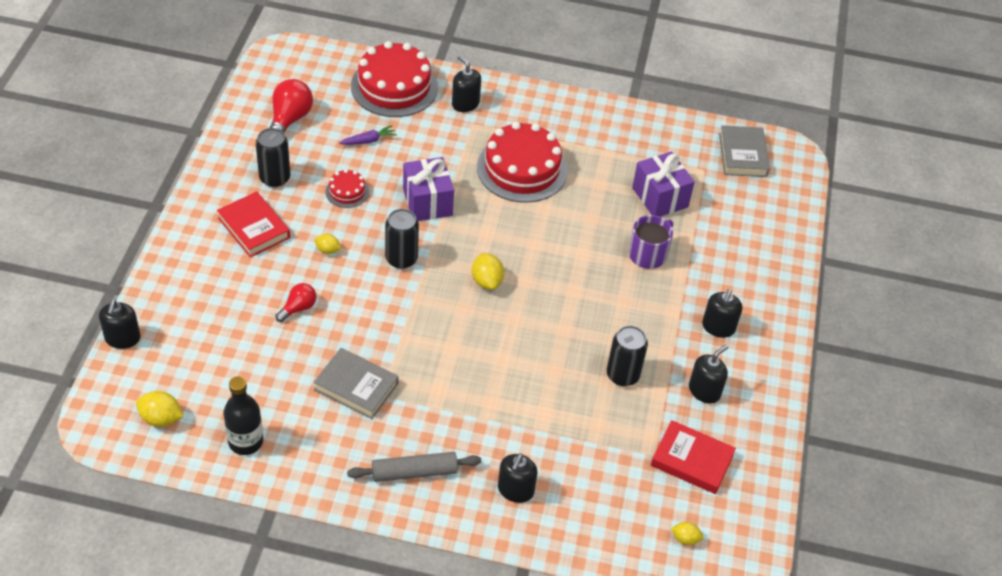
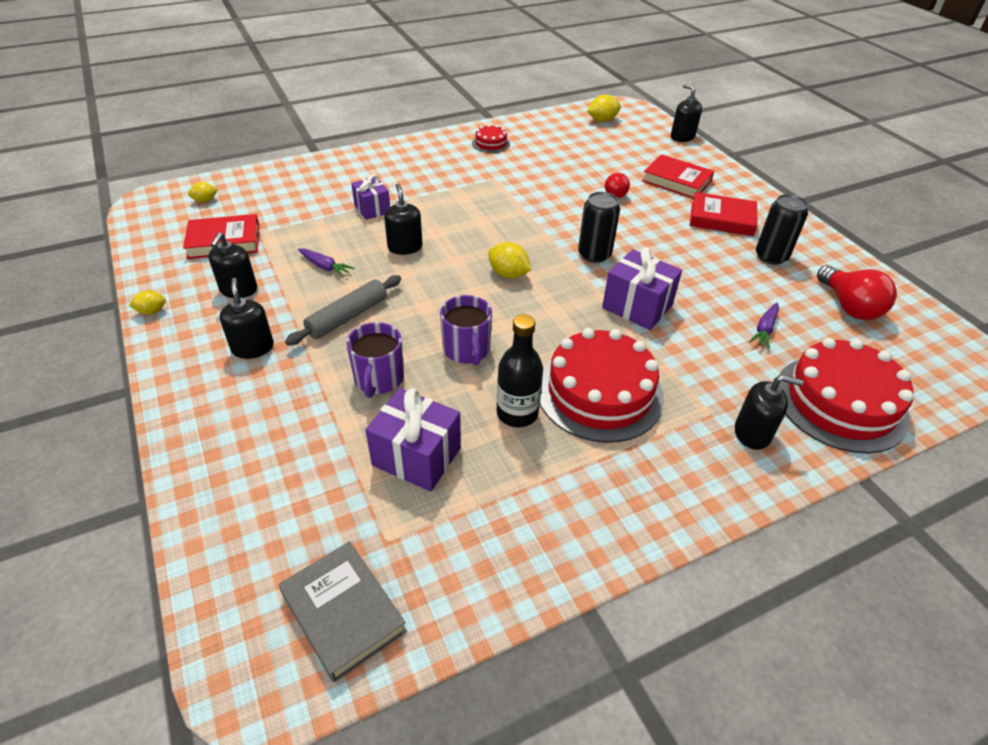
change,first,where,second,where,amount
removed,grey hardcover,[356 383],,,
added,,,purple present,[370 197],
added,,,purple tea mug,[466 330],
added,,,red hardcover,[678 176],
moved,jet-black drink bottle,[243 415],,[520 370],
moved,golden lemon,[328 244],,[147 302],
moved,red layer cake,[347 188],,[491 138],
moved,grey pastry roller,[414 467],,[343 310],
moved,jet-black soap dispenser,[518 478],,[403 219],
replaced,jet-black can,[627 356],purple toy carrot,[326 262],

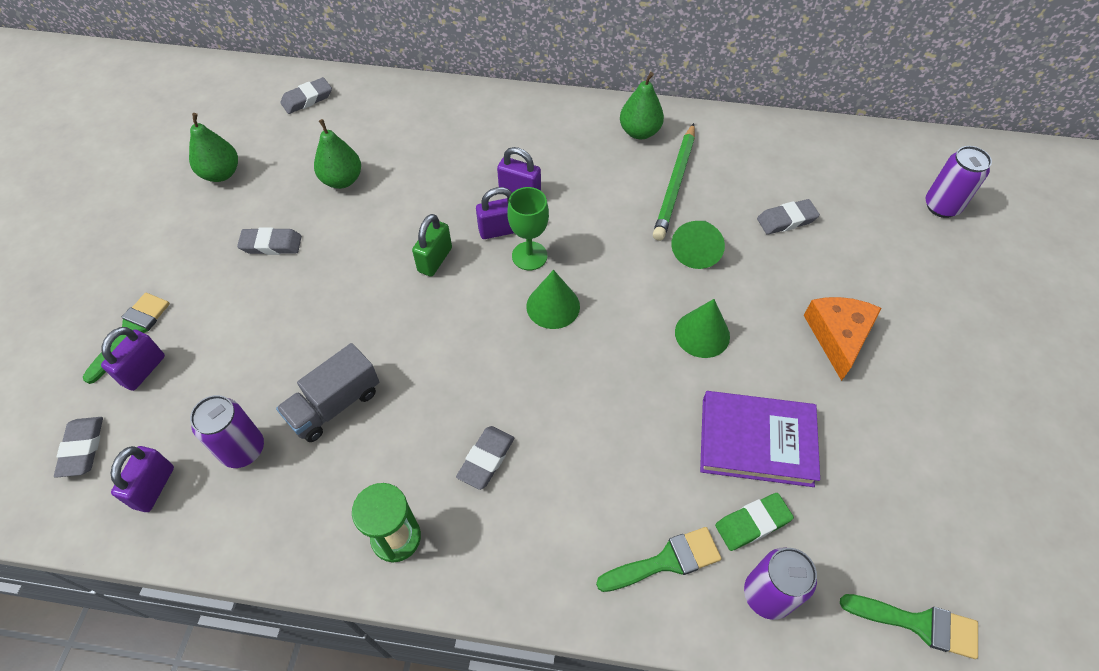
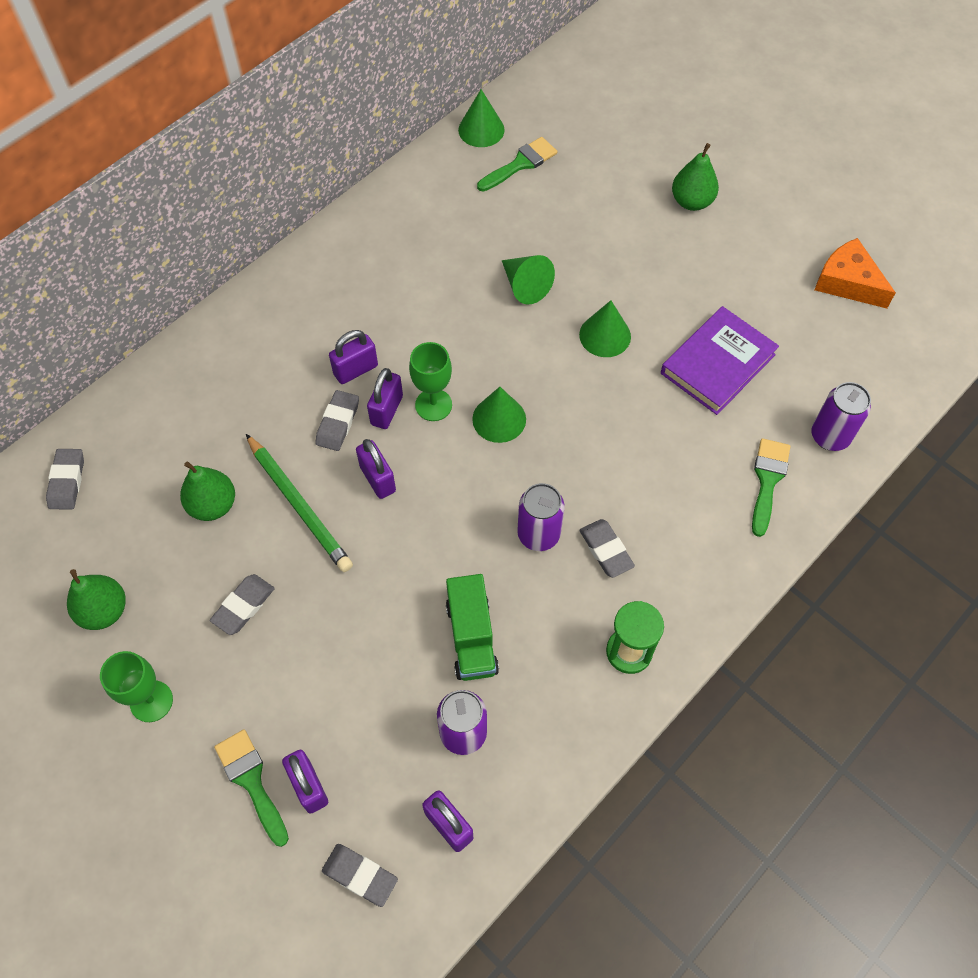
change,first,where,second,where,amount
removed,leaf-green pencil eraser,[754 522],,,
added,,,leaf-green goblet,[136 686],
added,,,leaf-green solid cone,[481 118],
moved,leaf-green toy pear,[642 105],,[695 177],
moved,leaf-green pencil,[674 182],,[299 503],
moved,grey pencil eraser,[788 217],,[337 420],
moved,orange cheese,[843 339],,[855 273],
moved,leaf-green paintbrush,[909 626],,[517 164],
moved,purple can,[959 182],,[540 517],
recoloured,grey truck,[327 392],leaf-green truck,[472 627],
recoloured,leaf-green padlock,[432 245],purple padlock,[376 469],

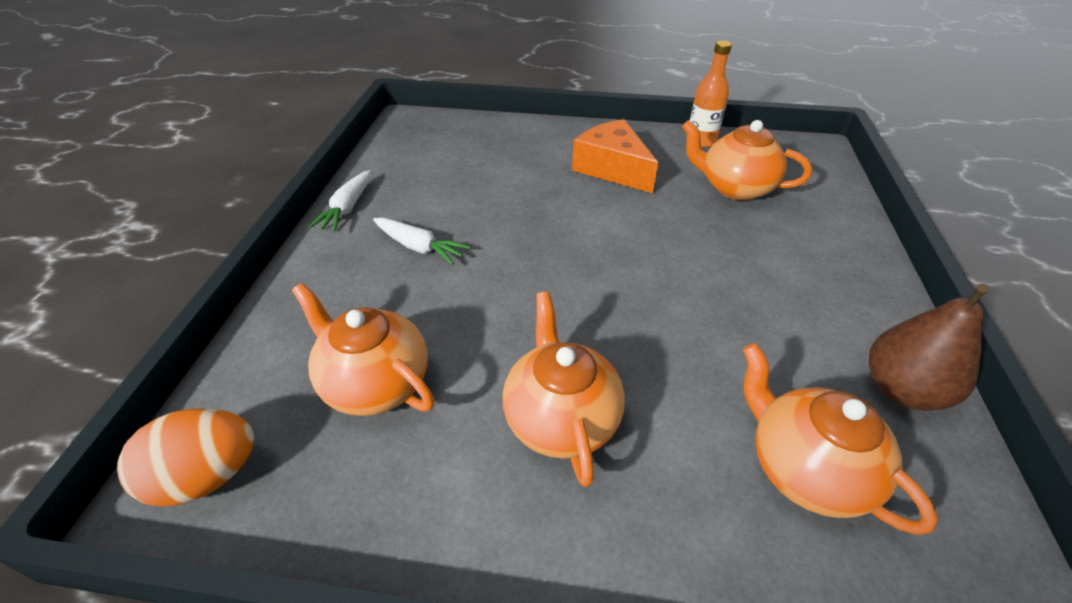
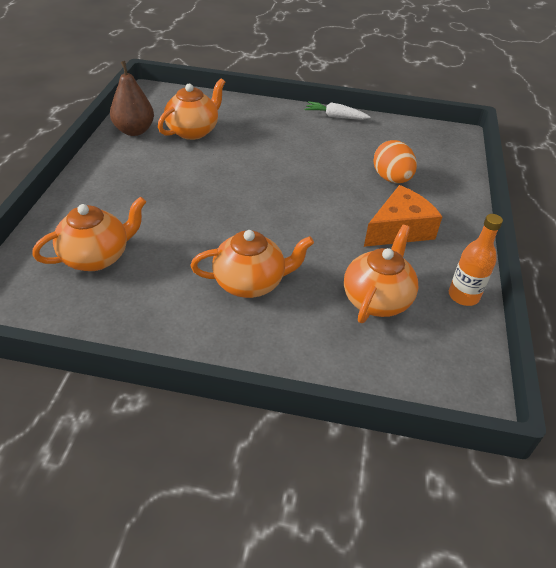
change,first,where,second,where,amount
removed,pure white toy carrot,[422 241],,,
moved,orange egg shape,[185 458],,[395 161],
moved,orange teapot,[563 389],,[252 264],
moved,dark brown toy pear,[929 347],,[132 98],

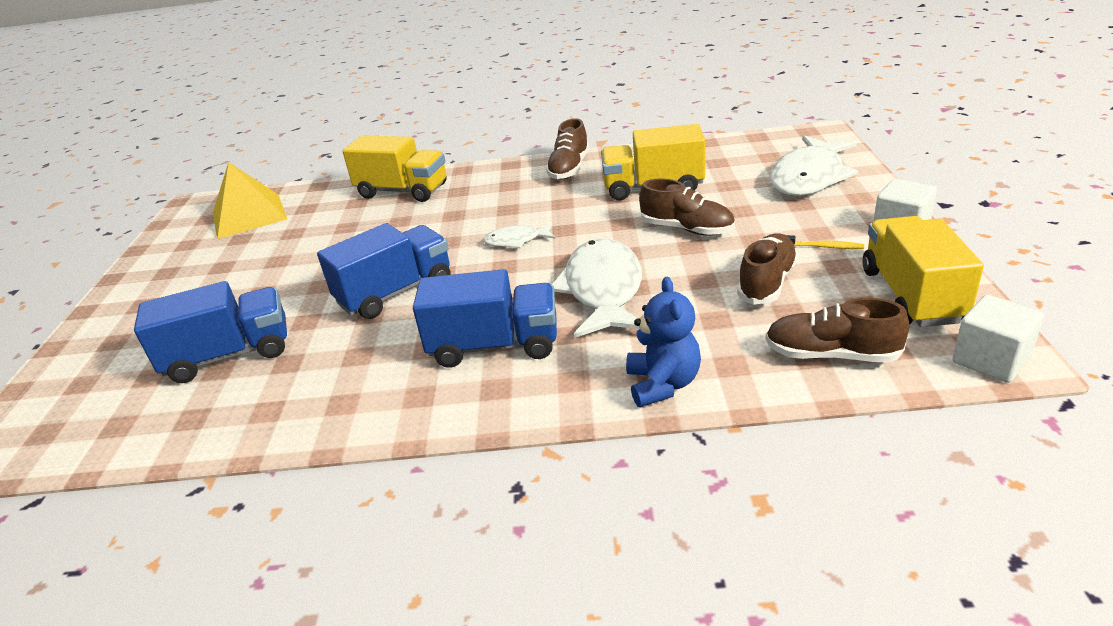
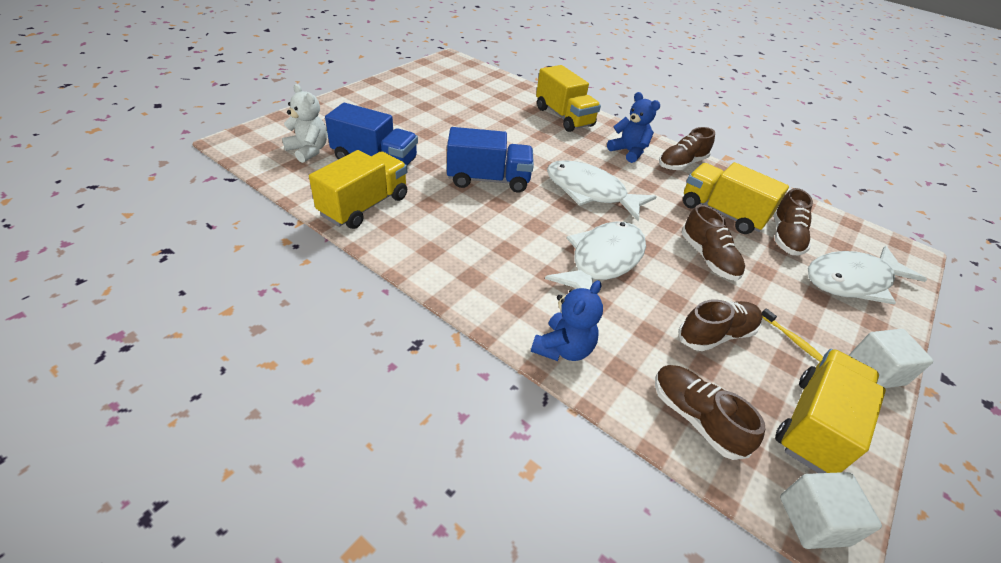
change,first,where,second,where,amount
removed,golden pyramid shape,[250 200],,,
removed,blue truck,[485 318],,,
added,,,pure white stuffed bear,[304 123],
added,,,golden truck,[358 189],
added,,,blue stuffed bear,[633 127],
added,,,dark brown lace-up shoe,[793 221],
resized,pure white toy fish,[520 235],,[602 190],x2.00

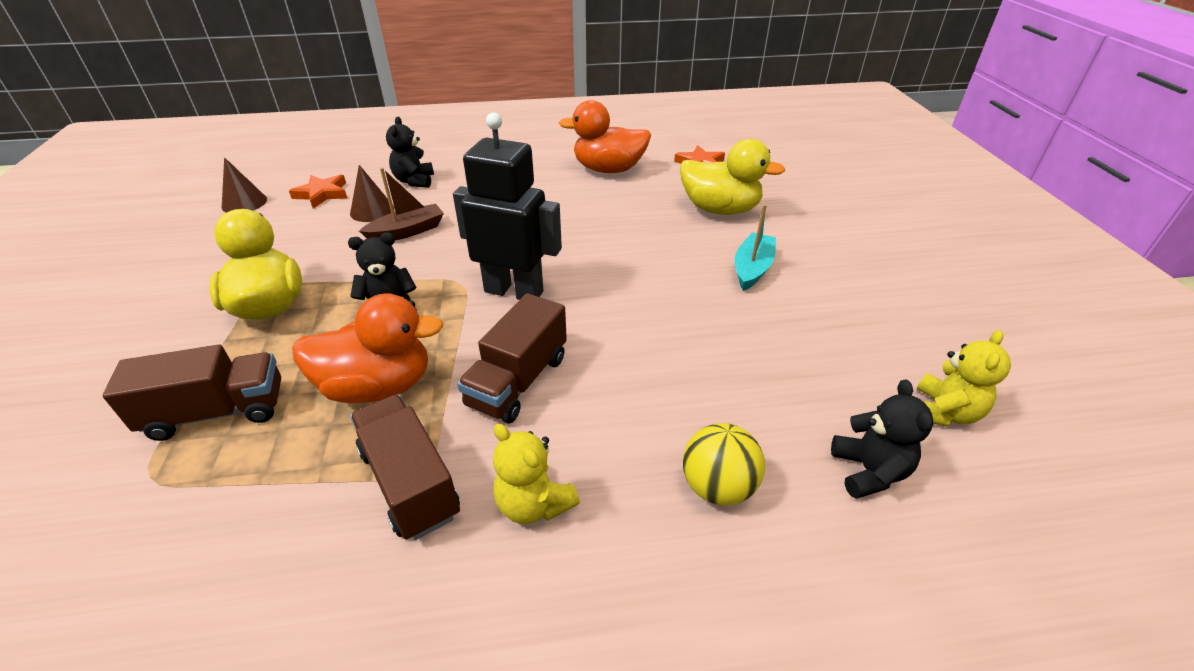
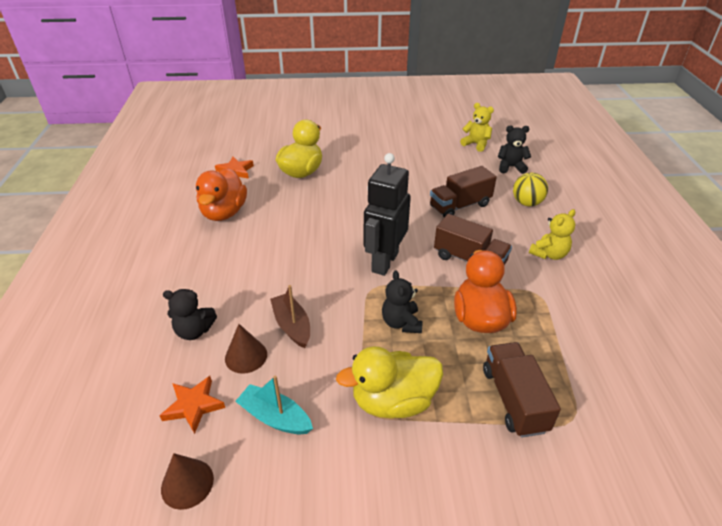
change,first,where,second,where,amount
moved,dark brown truck,[405 467],,[463 191],
moved,aqua boat,[755 247],,[274 405],

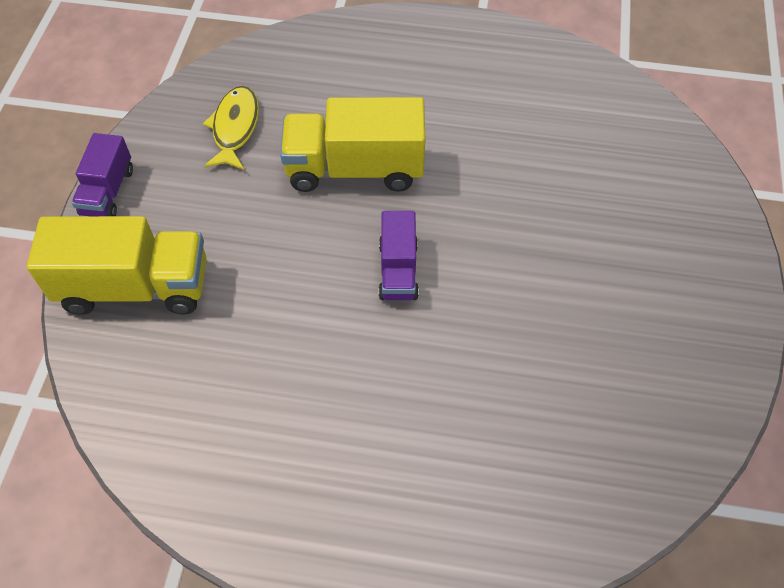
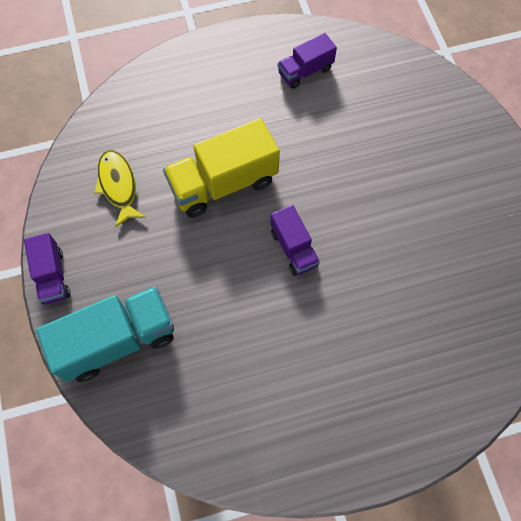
change,first,where,second,where,amount
added,,,purple truck,[307 61],
recoloured,golden truck,[116 265],aqua truck,[105 334],

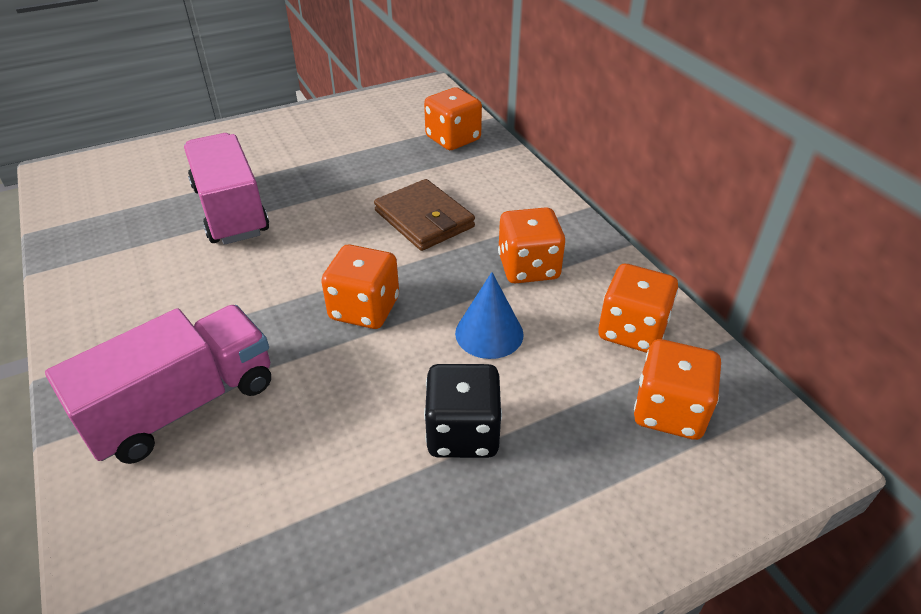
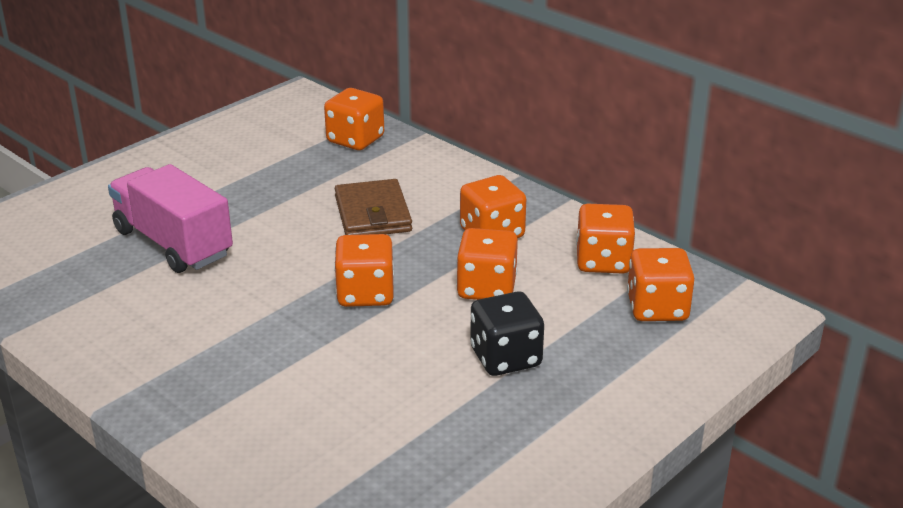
change,first,where,second,where,amount
removed,pink truck,[158 384],,,
replaced,blue solid cone,[489 315],orange dice,[487 264],
turned,dark brown card wallet,[424 215],,[373 207],45 degrees clockwise

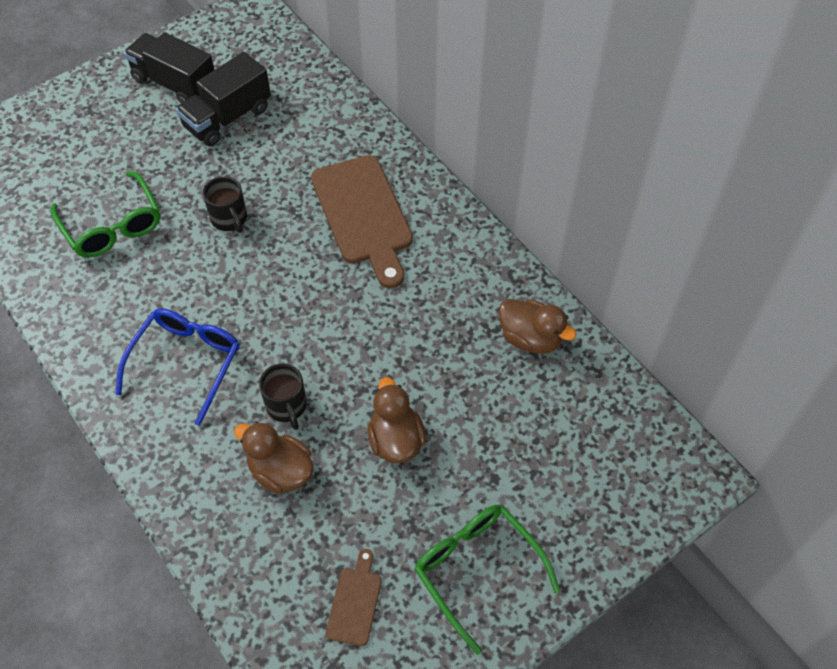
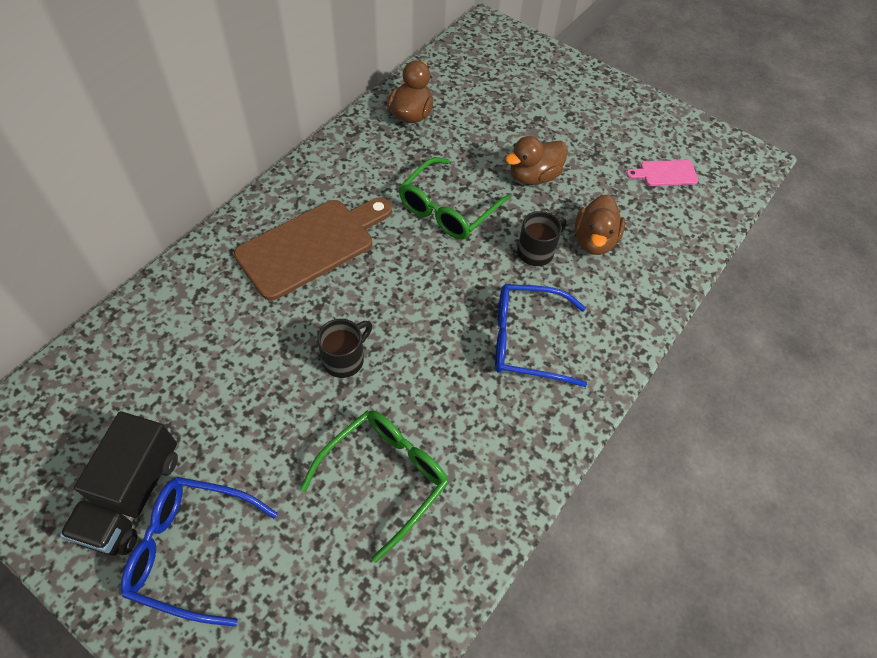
change,first,where,second,where,amount
removed,jet-black truck,[223 99],,,
added,,,blue glasses,[199 552],
moved,leaf-green glasses,[487 580],,[455 198],
recoloured,dark brown chopping board,[354 597],pink chopping board,[662 173],

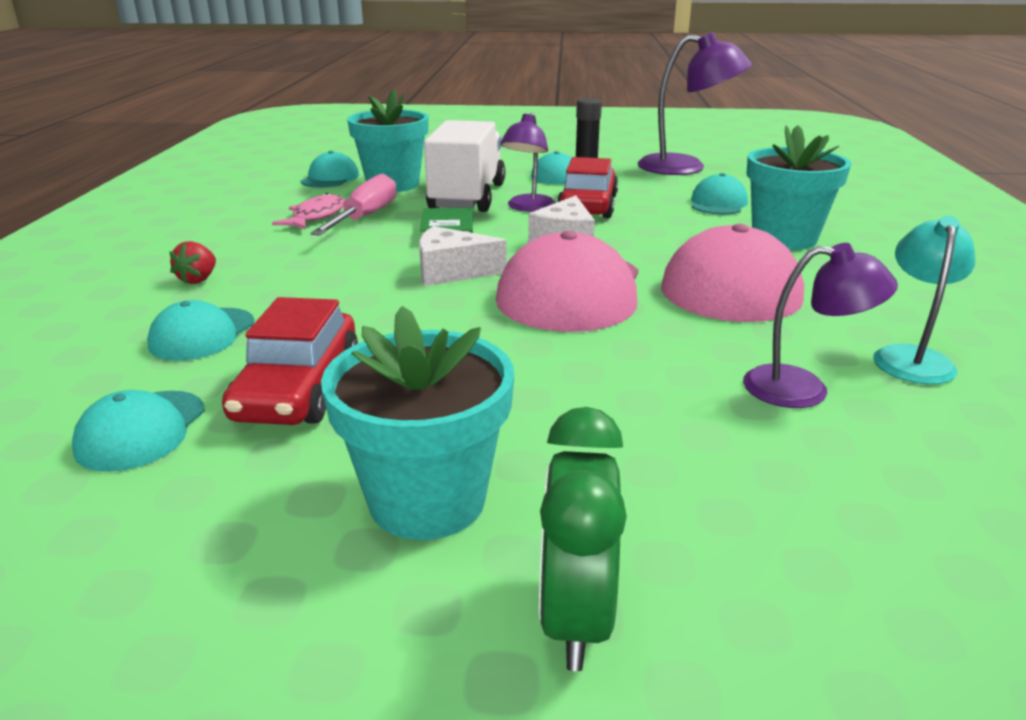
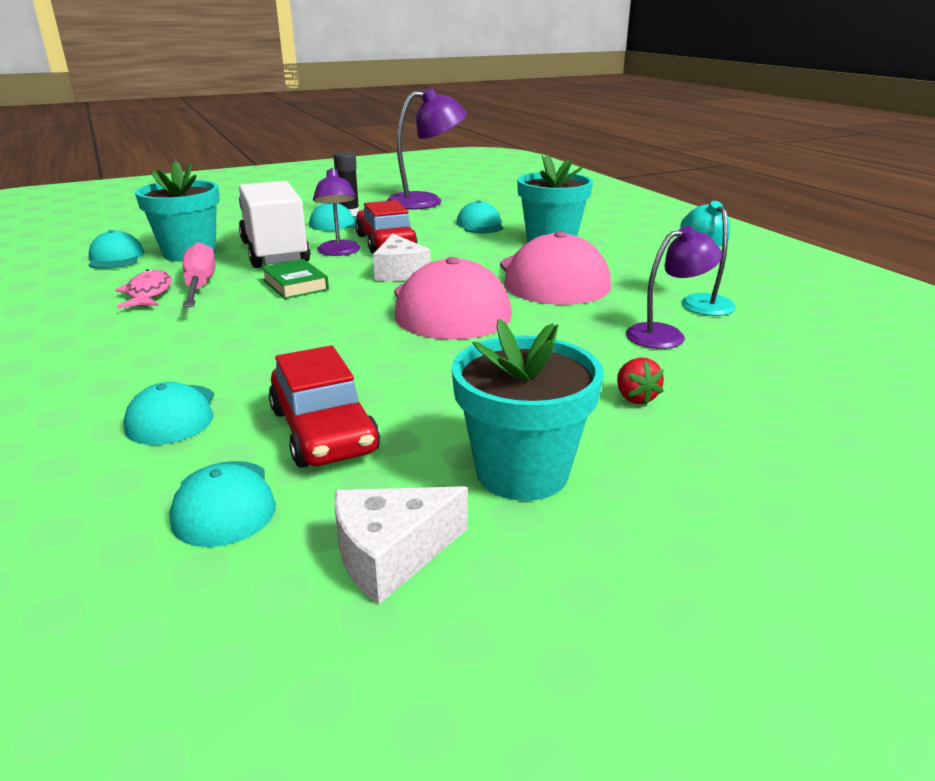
change,first,where,second,where,amount
removed,leaf-green clock,[583 539],,,
moved,red strawberry,[192 262],,[640 381],
moved,pure white cheese,[462 256],,[401 545],

